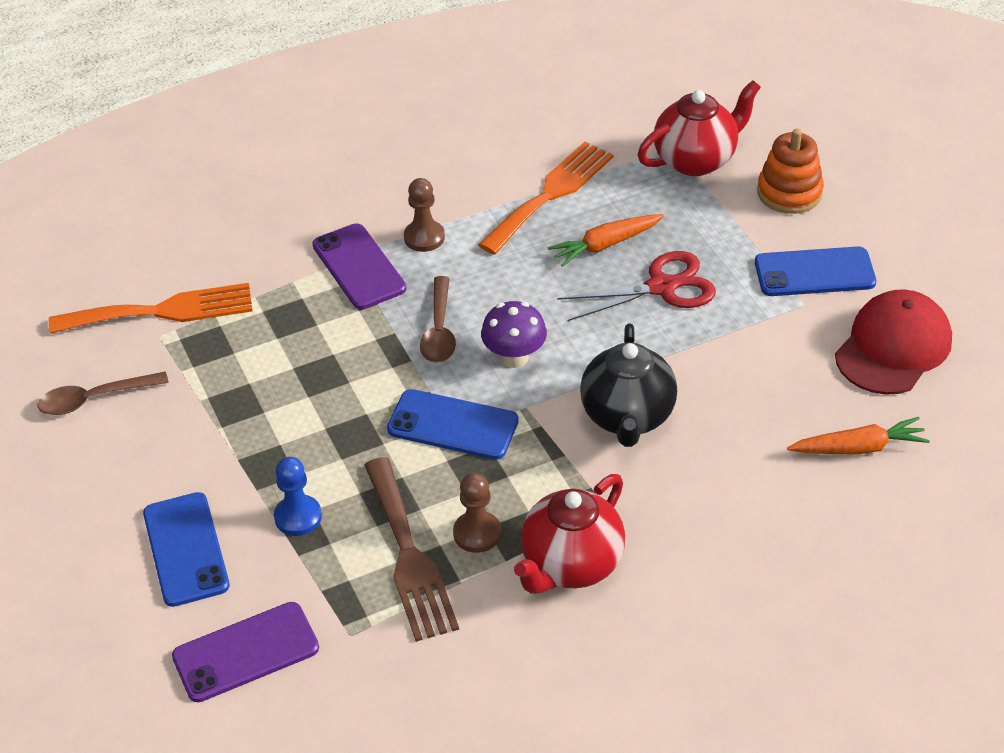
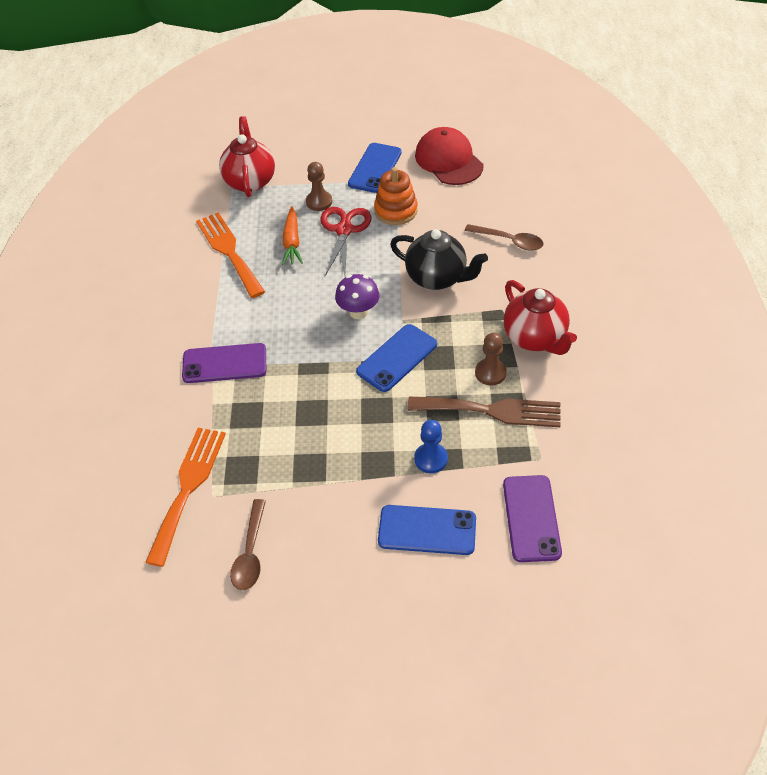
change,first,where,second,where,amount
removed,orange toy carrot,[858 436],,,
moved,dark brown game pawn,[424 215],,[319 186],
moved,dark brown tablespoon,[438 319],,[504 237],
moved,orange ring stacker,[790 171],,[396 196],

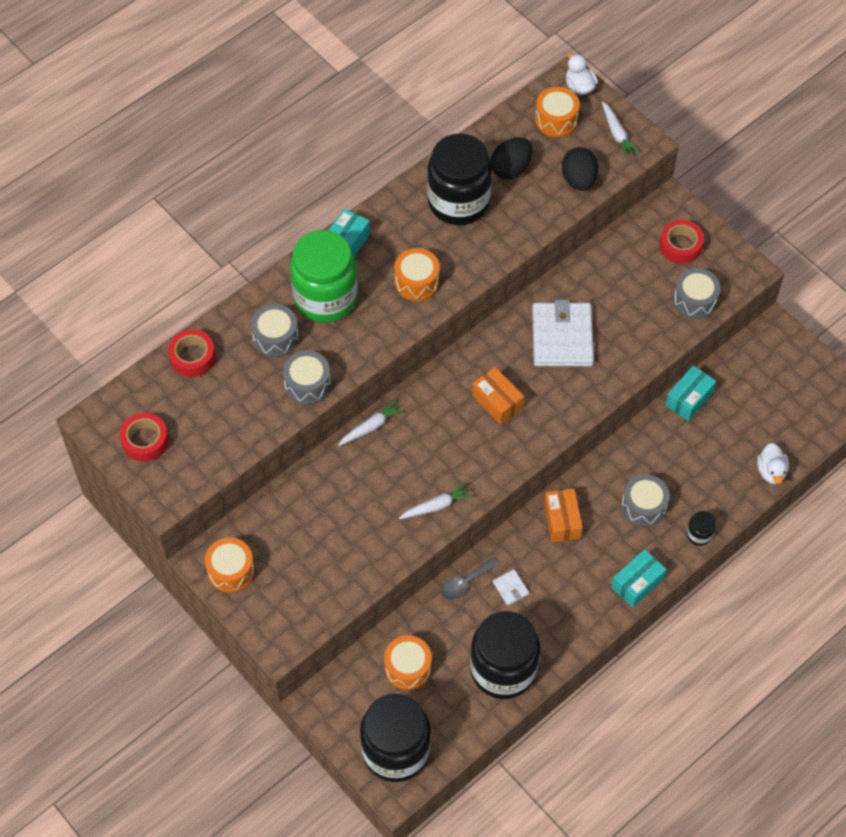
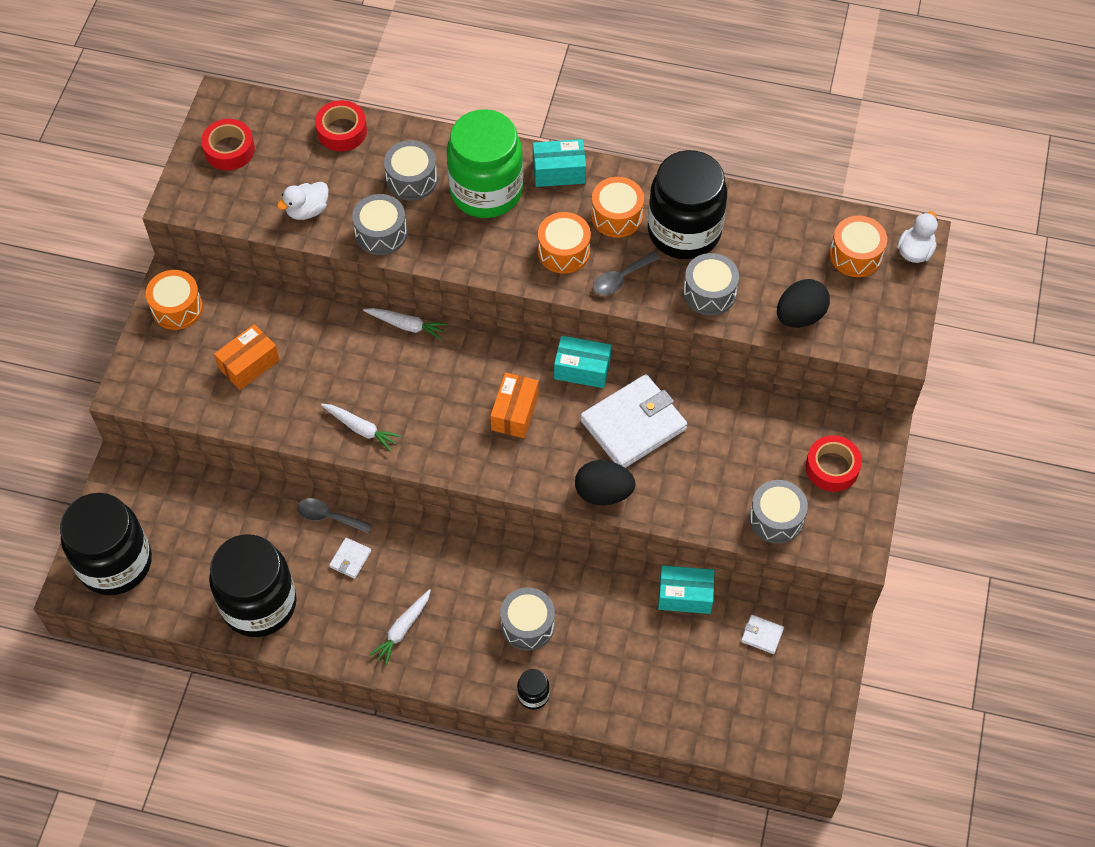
change,first,where,second,where,amount
added,,,grey tablespoon,[626 273],
added,,,grey drum,[711 284],
added,,,pure white card wallet,[762 634],
moved,orange drum,[408 662],,[617 207],
moved,jet-black egg shape,[511 158],,[605 483],
moved,orange package,[563 515],,[247 357],
moved,pure white toy carrot,[621 129],,[400 627],
moved,aqua package,[639 578],,[583 362],
moved,pure white duck,[773 463],,[303 201],

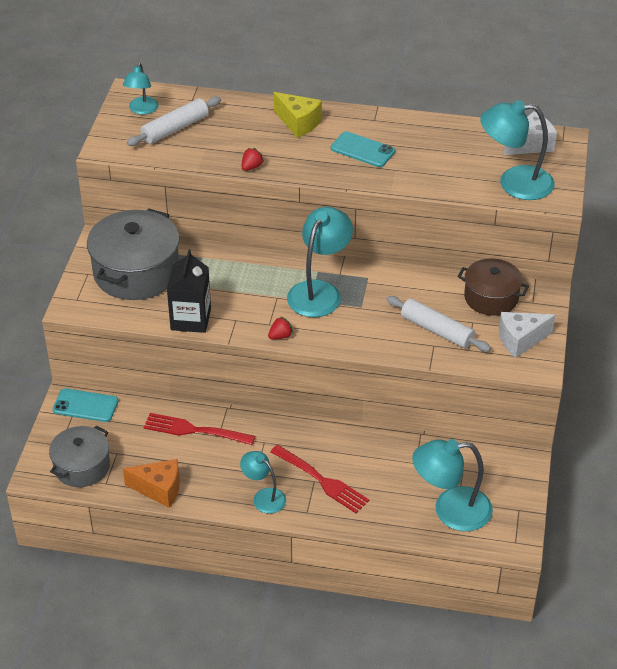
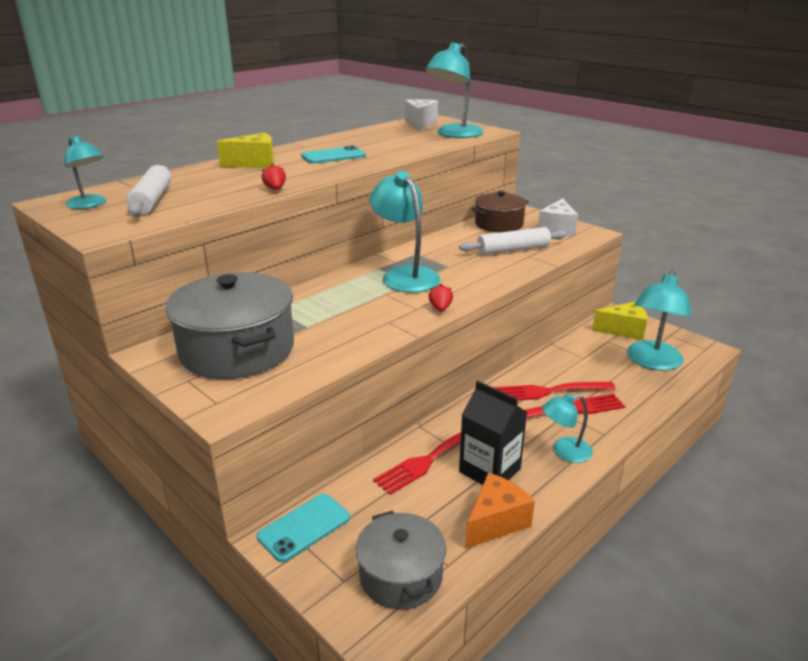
change,first,where,second,where,amount
added,,,red table fork,[555 391],
added,,,golden cheese,[619 320],
moved,jet-black juice carton,[189 291],,[493 433],

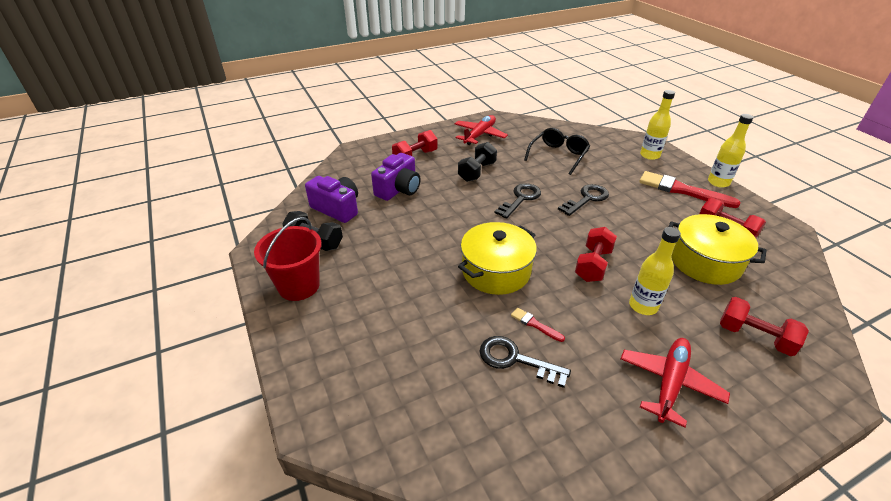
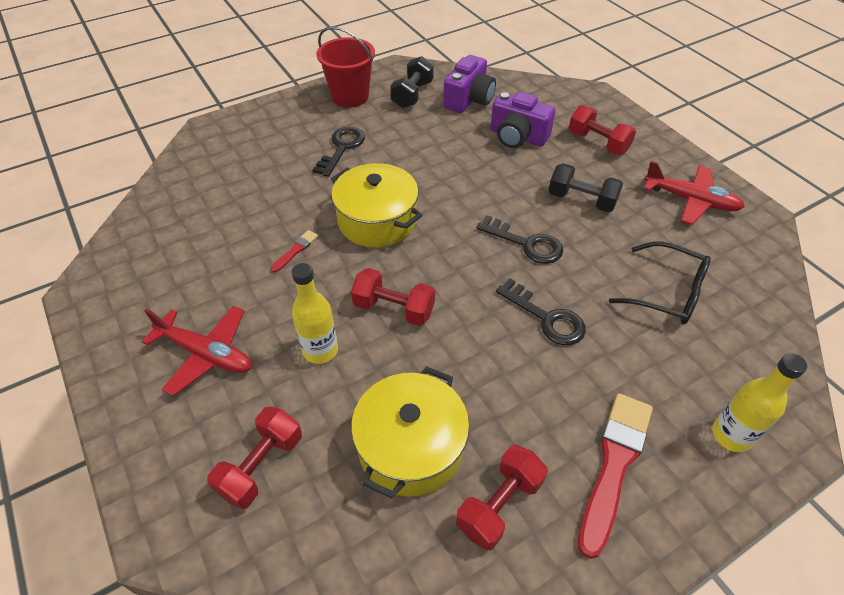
change,first,where,second,where,amount
removed,golden drink bottle,[730 151],,,
moved,jet-black key,[525 362],,[338 152],

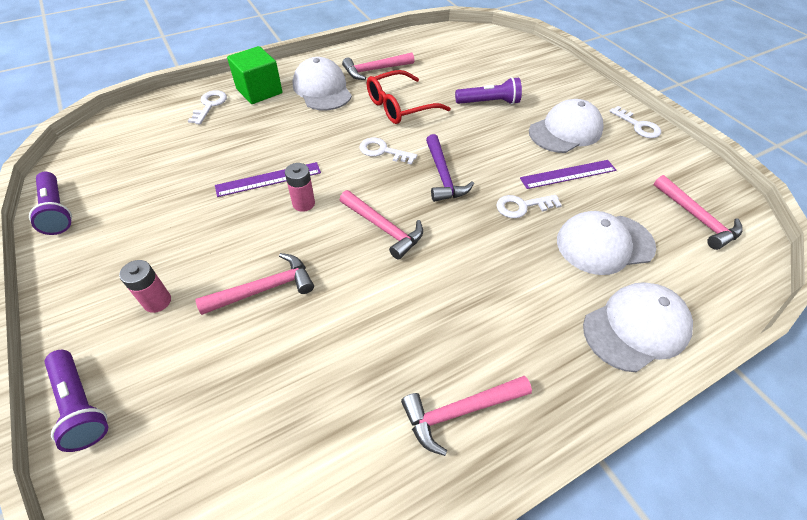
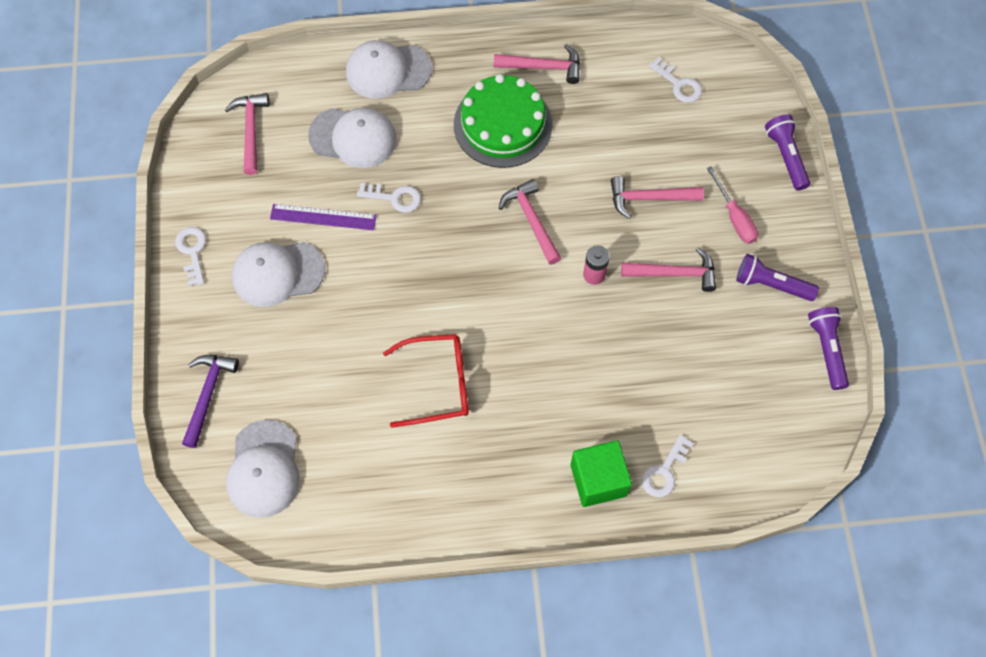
change,first,where,second,where,amount
removed,purple measuring stick,[268 179],,,
added,,,leaf-green layer cake,[503 121],
moved,pure white peaked cap,[322 83],,[263 469],
moved,pink hammer,[378 66],,[668 269],
moved,pure white key,[388 151],,[675 80],
moved,purple hammer,[450 168],,[210 401],
moved,purple torch,[488 91],,[777 277],
replaced,pink power cell,[145 286],pink flat screwdriver,[732 205],

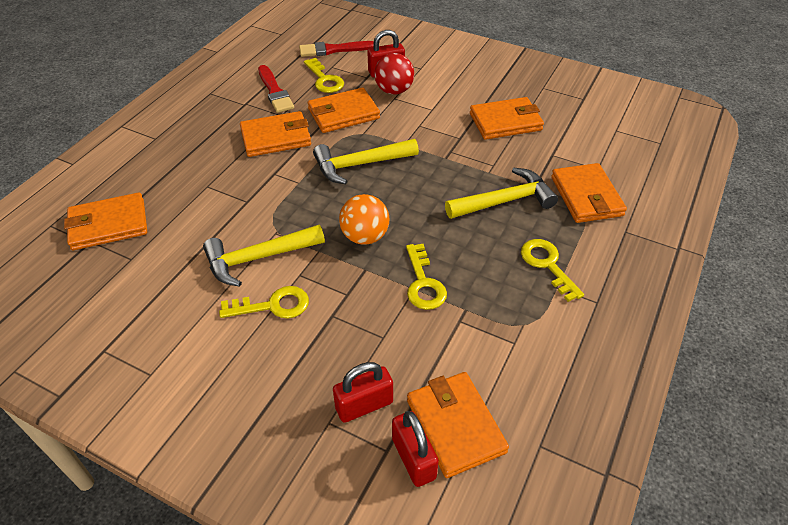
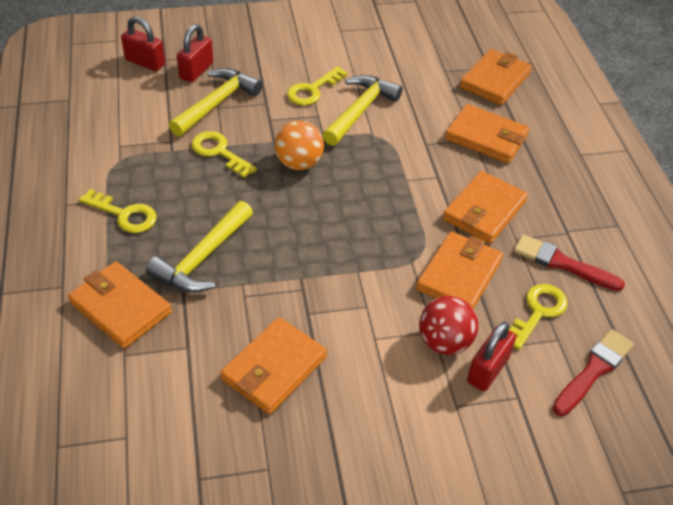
change,first,where,second,where,amount
moved,golden hammer,[366 161],,[215 102],
moved,orange card wallet,[458 425],,[487 133],
turned,golden key,[324 75],,[538 317],105 degrees clockwise

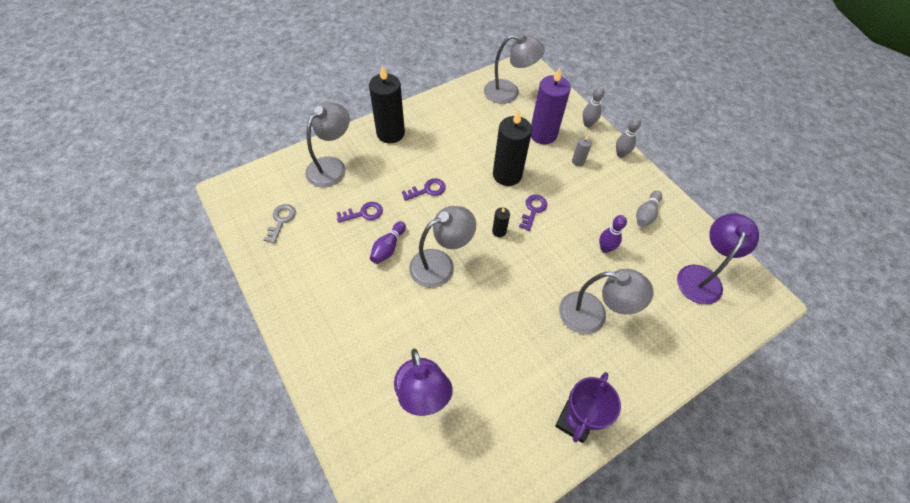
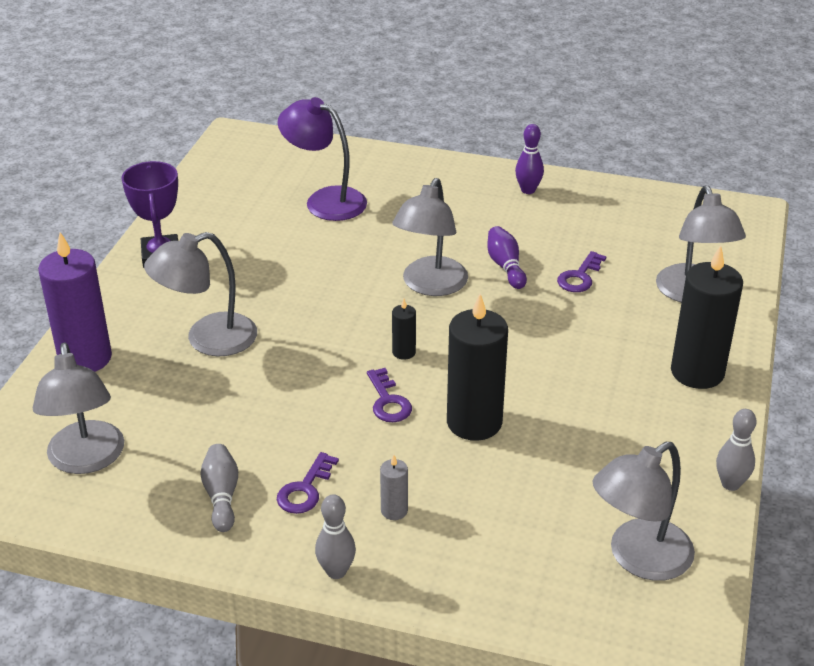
change,first,where,second,where,amount
removed,grey key,[280 223],,,
moved,purple key,[424 189],,[308 483],
moved,purple wax candle,[551 105],,[75 302],
moved,grey tenpin,[594 107],,[736 450],
moved,purple tenpin,[613 234],,[529 159],
recoloured,purple reading lamp,[718 259],grey reading lamp,[78 408],

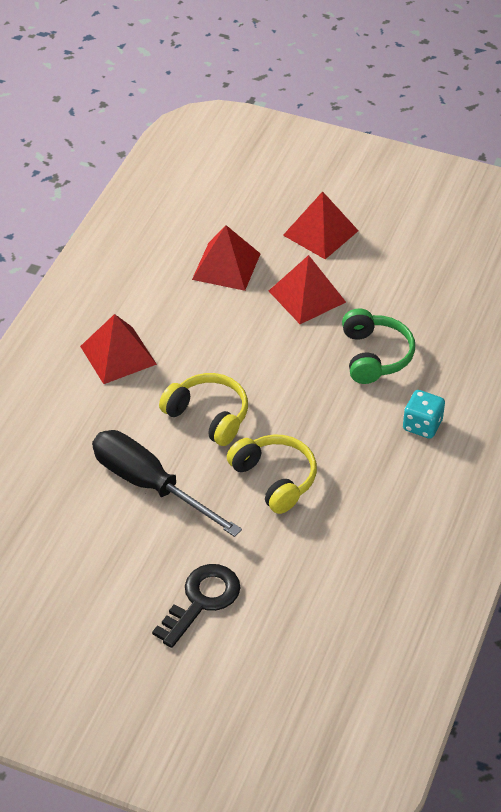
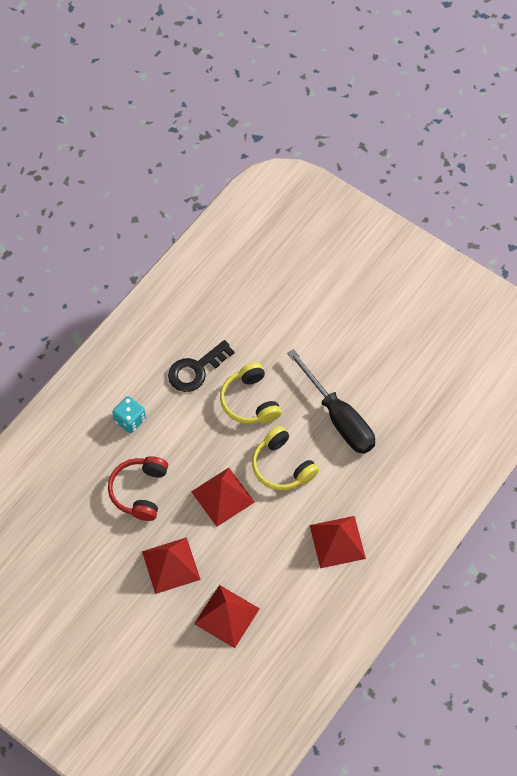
change,first,where,second,where,amount
moved,jet-black key,[196 606],,[201 366],
moved,red pyramid shape,[320 225],,[223 497],
recoloured,leaf-green over-ear headphones,[378 346],red over-ear headphones,[138 488],

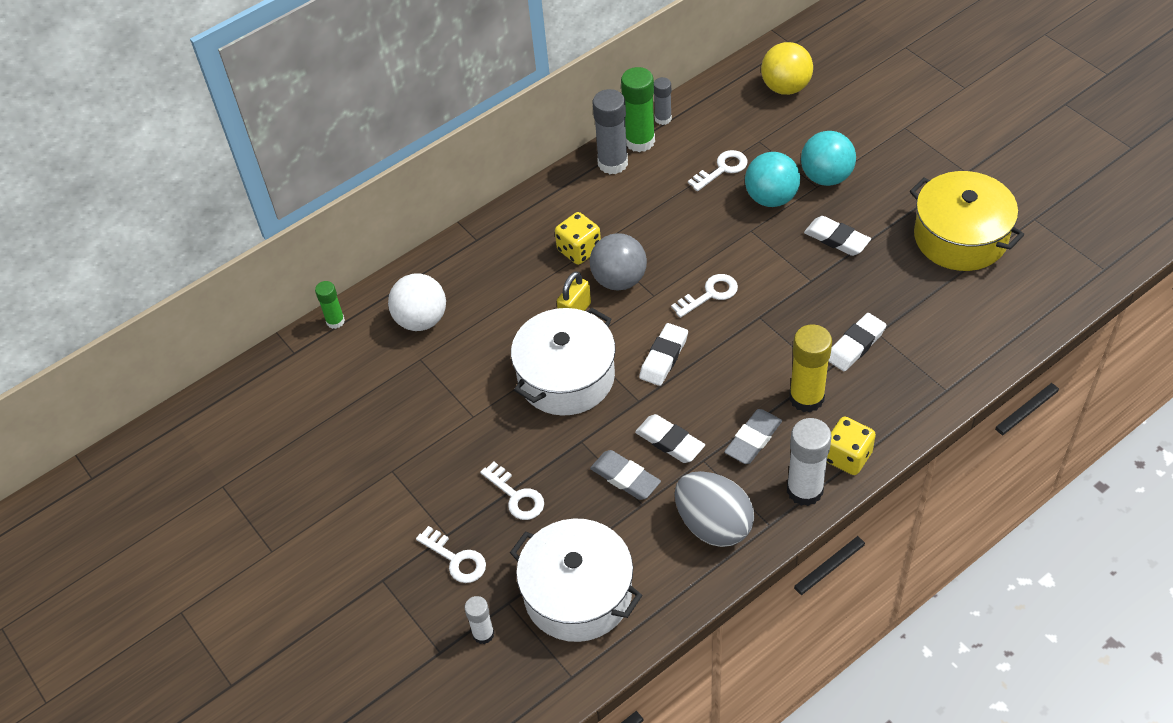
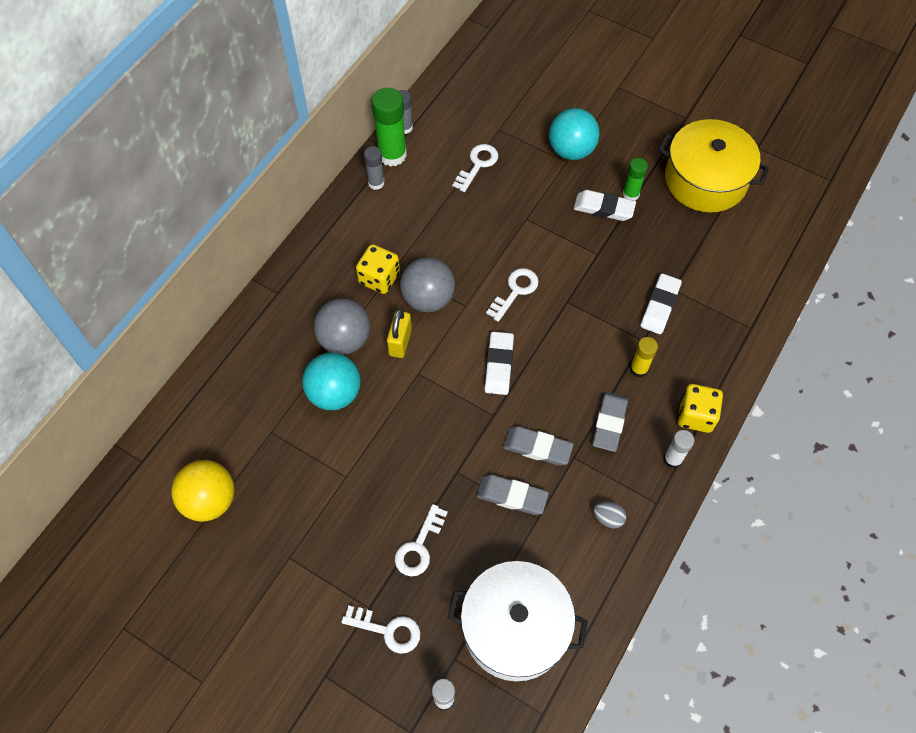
change,first,where,second,where,amount
removed,pure white sphere,[417 302],,,
removed,pure white pot,[563 362],,,
added,,,grey sphere,[342 326],
moved,leaf-green glue,[330 305],,[635 179],
moved,aqua sphere,[772 179],,[331 381],
moved,golden sphere,[787 68],,[202 491],
recoloured,pure white pencil eraser,[670 438],grey pencil eraser,[538 446],
turned,pure white key,[512 491],,[421 540],90 degrees clockwise
resized,grey glue,[610 131],,[374 168],x0.57
resized,grey egg shape,[714 509],,[609 515],x0.41
resized,pure white glue,[809 462],,[679 449],x0.57
resized,golden glue,[810 368],,[644 357],x0.57

